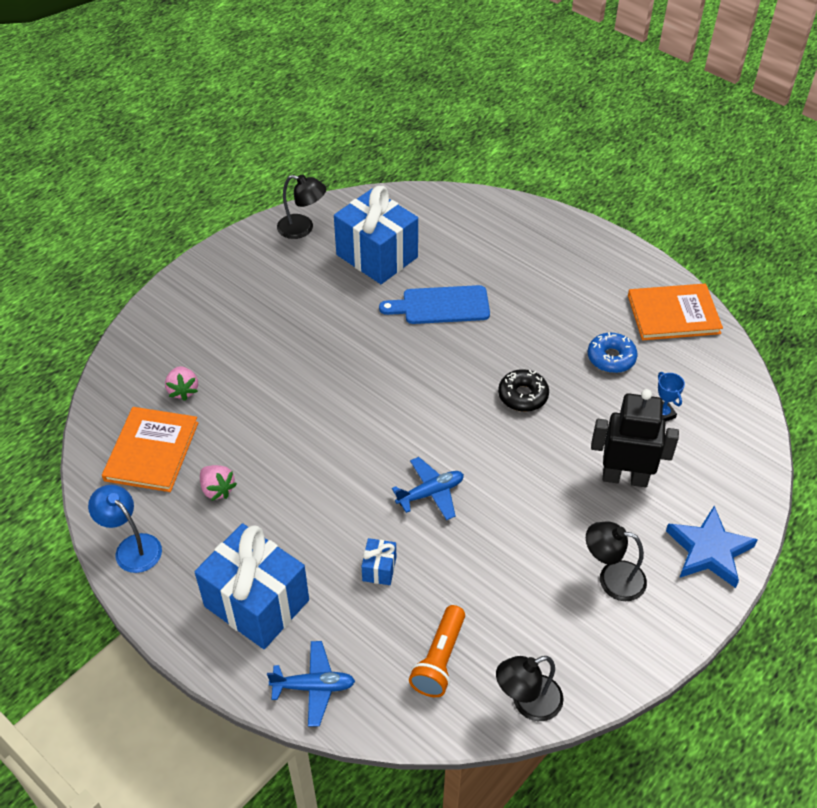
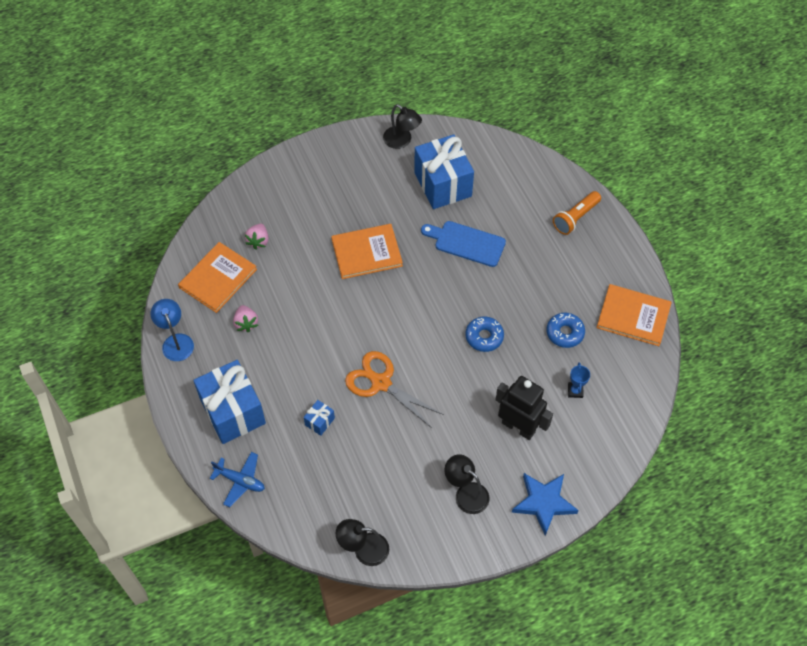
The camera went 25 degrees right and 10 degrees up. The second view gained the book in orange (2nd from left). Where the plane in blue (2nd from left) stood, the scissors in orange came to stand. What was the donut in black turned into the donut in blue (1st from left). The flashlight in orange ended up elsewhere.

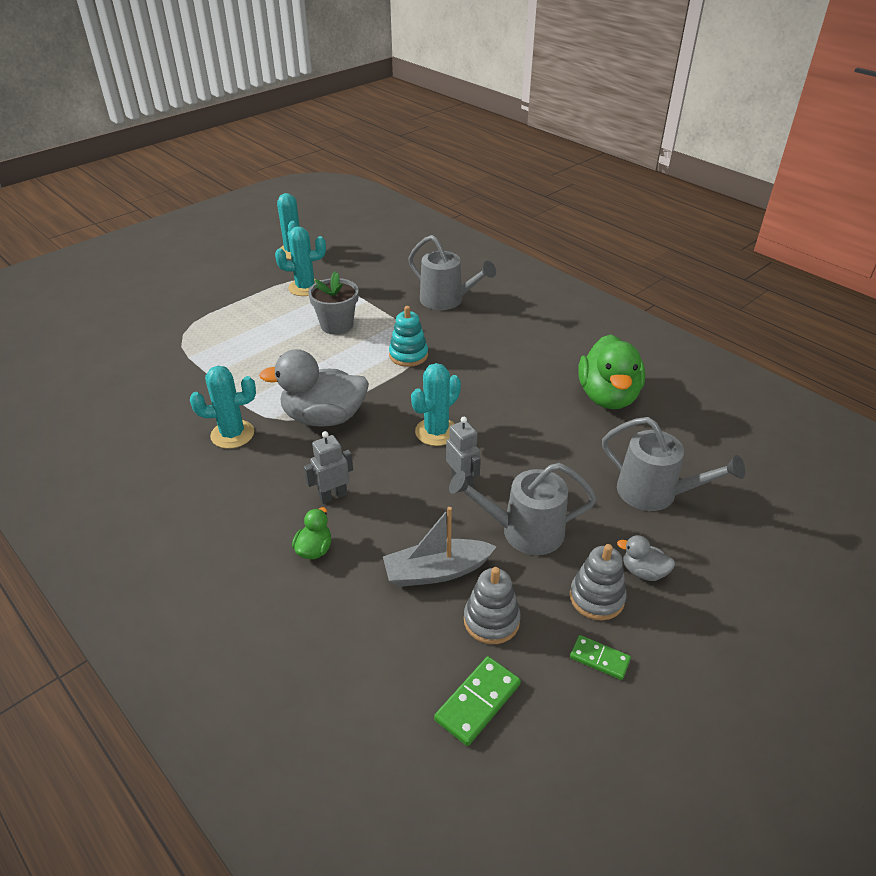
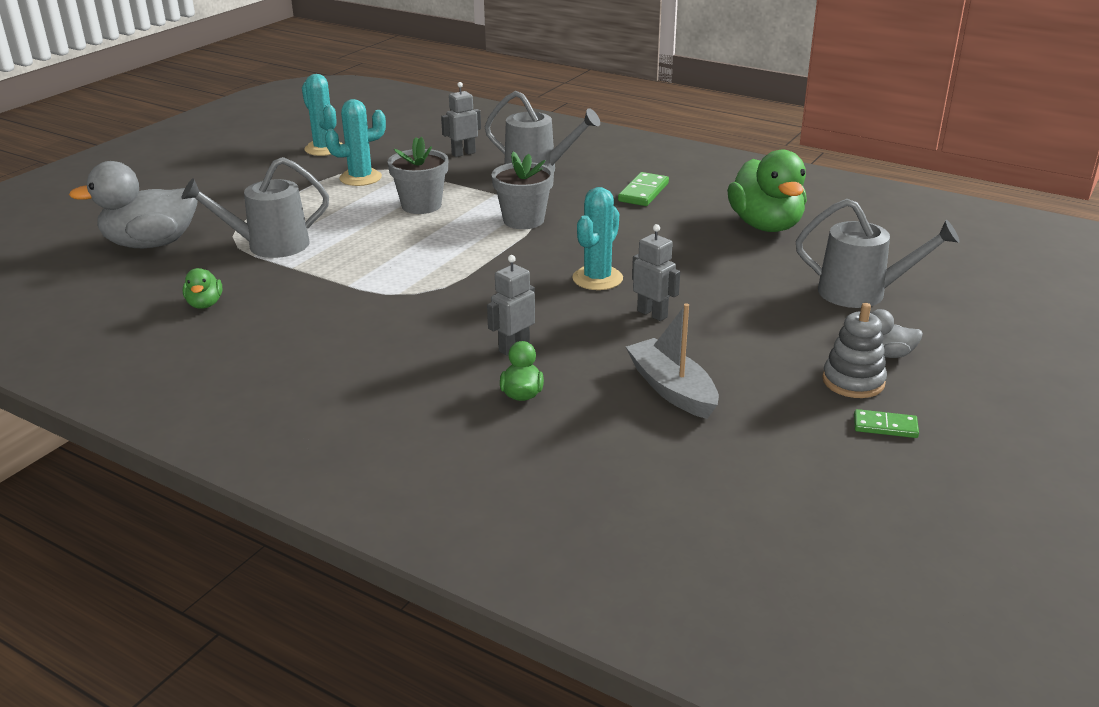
The camera went 15 degrees left and 10 degrees down. The duck in grey (1st from left) ended up elsewhere. The watering can in grey (2nd from left in the first image) ended up elsewhere. The second view gained the duck in green (1st from left). The second view gained the robot in grey (1st from left). Where the stacking toy in turquoise stood, the flower pot in grey (2nd from left) came to stand. The domino in green (1st from left) ended up elsewhere. The boat in grey ended up facing another way, 90 degrees clockwise from before. The second view lost the cactus in turquoise (1st from left). The second view lost the stacking toy in grey (1st from left).

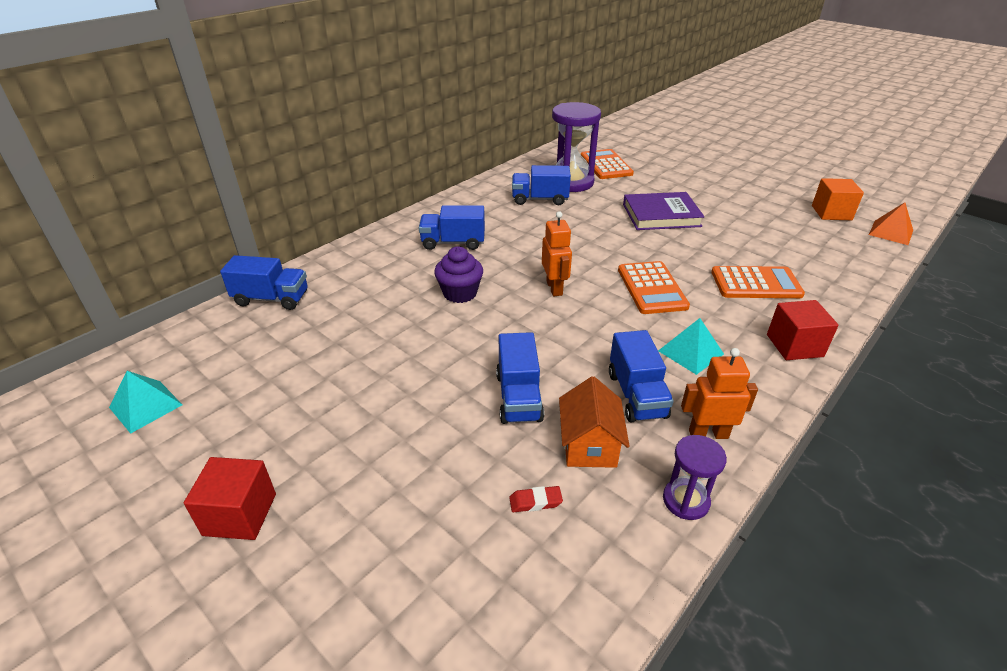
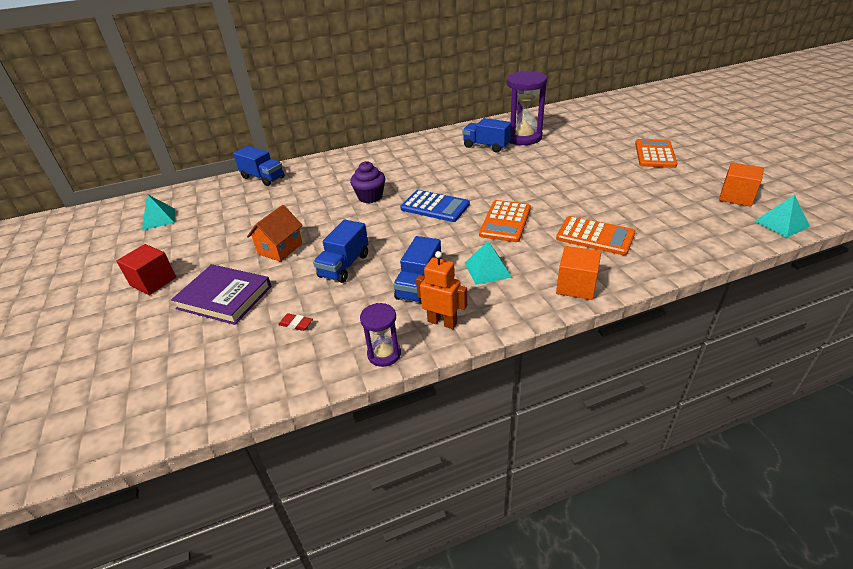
The camera went 30 degrees right and 0 degrees up. The book in purple ended up elsewhere. The house in orange ended up elsewhere. Where the robot in orange (1st from left) stood, the calculator in blue came to stand. What was the cube in red (2nd from left) turned into the cube in orange (1st from left). The calculator in orange (1st from left in the first image) ended up elsewhere. What was the pyramid in orange turned into the pyramid in turquoise (3rd from left). The second view lost the truck in blue (2nd from left).

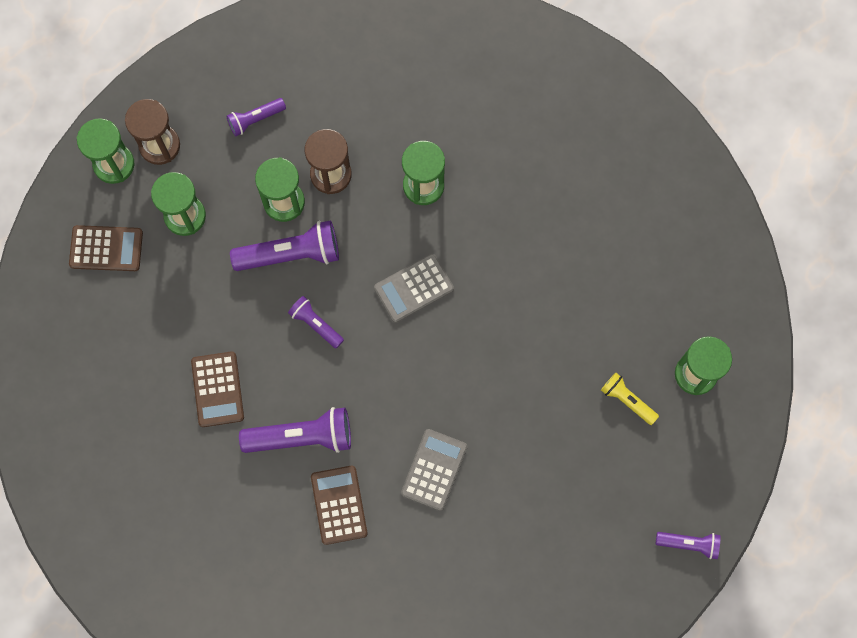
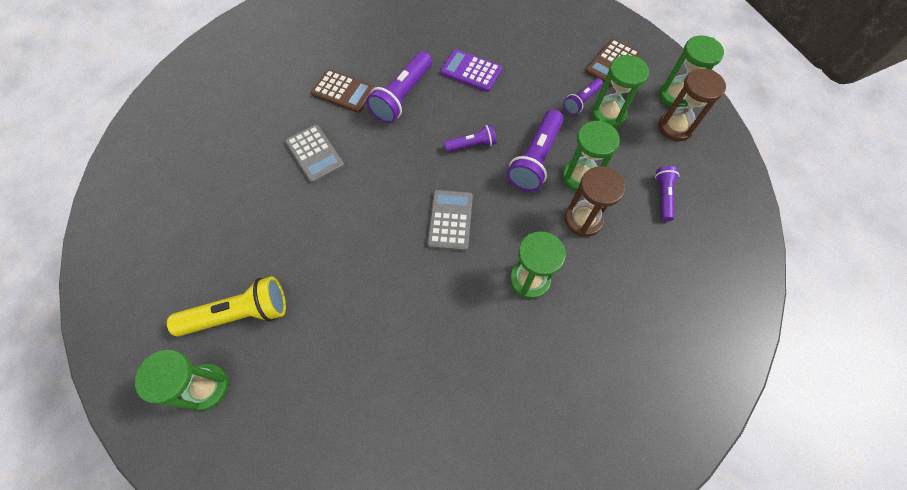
The camera went 125 degrees right and 10 degrees down. The size of the flashlight in yellow changed by a factor of 1.76. What was the calculator in brown (2nd from left) turned into the calculator in purple. The flashlight in purple (5th from left in the first image) ended up elsewhere.

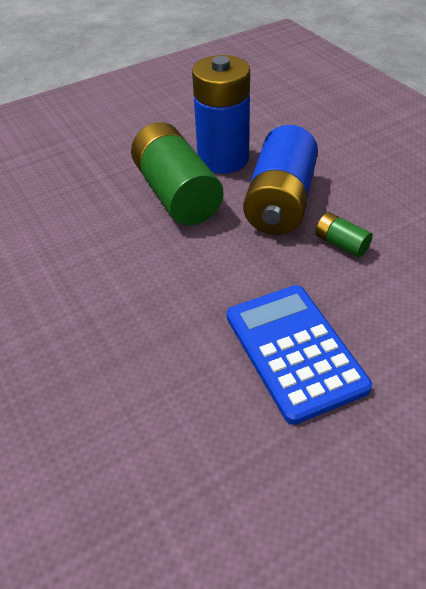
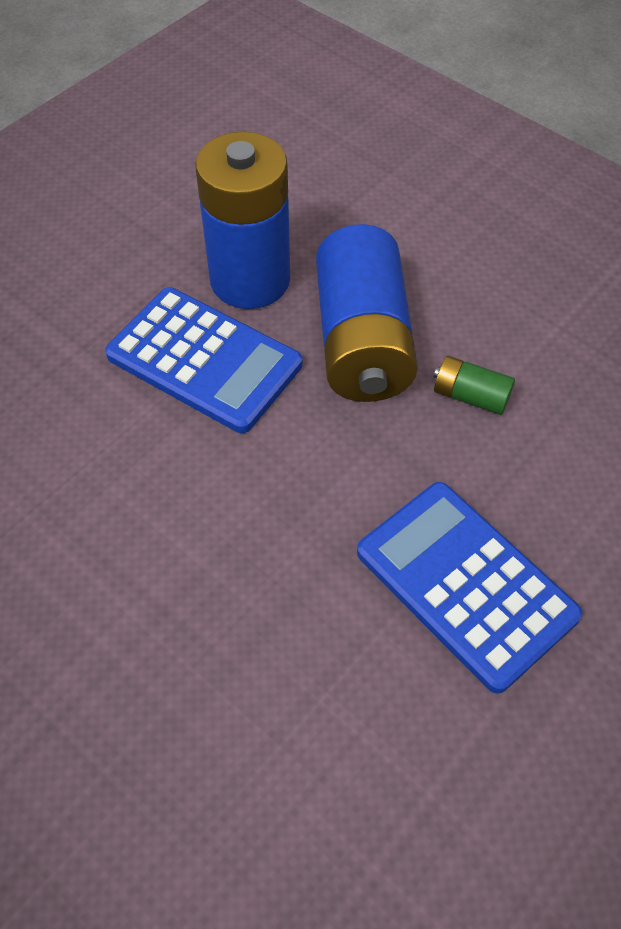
The camera went 20 degrees left and 10 degrees up. Where the battery in green (1st from left) stood, the calculator in blue (1st from left) came to stand.

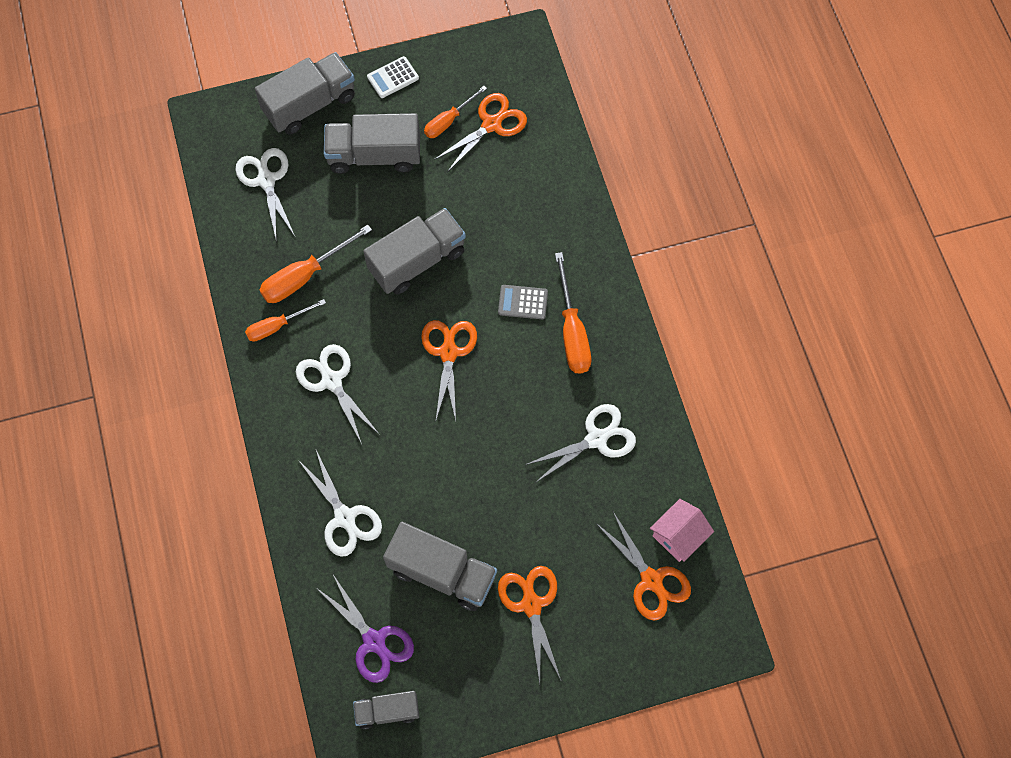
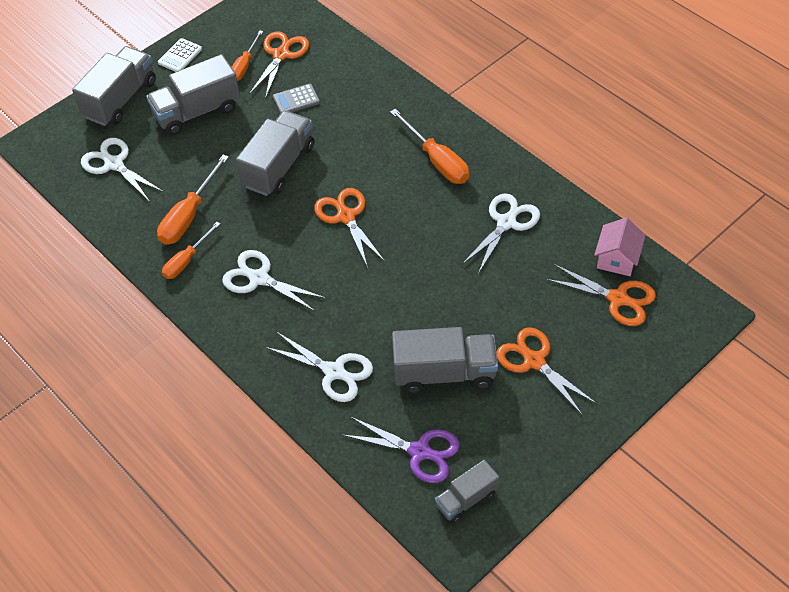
The camera went 25 degrees left and 15 degrees down. The calculator in grey ended up elsewhere.

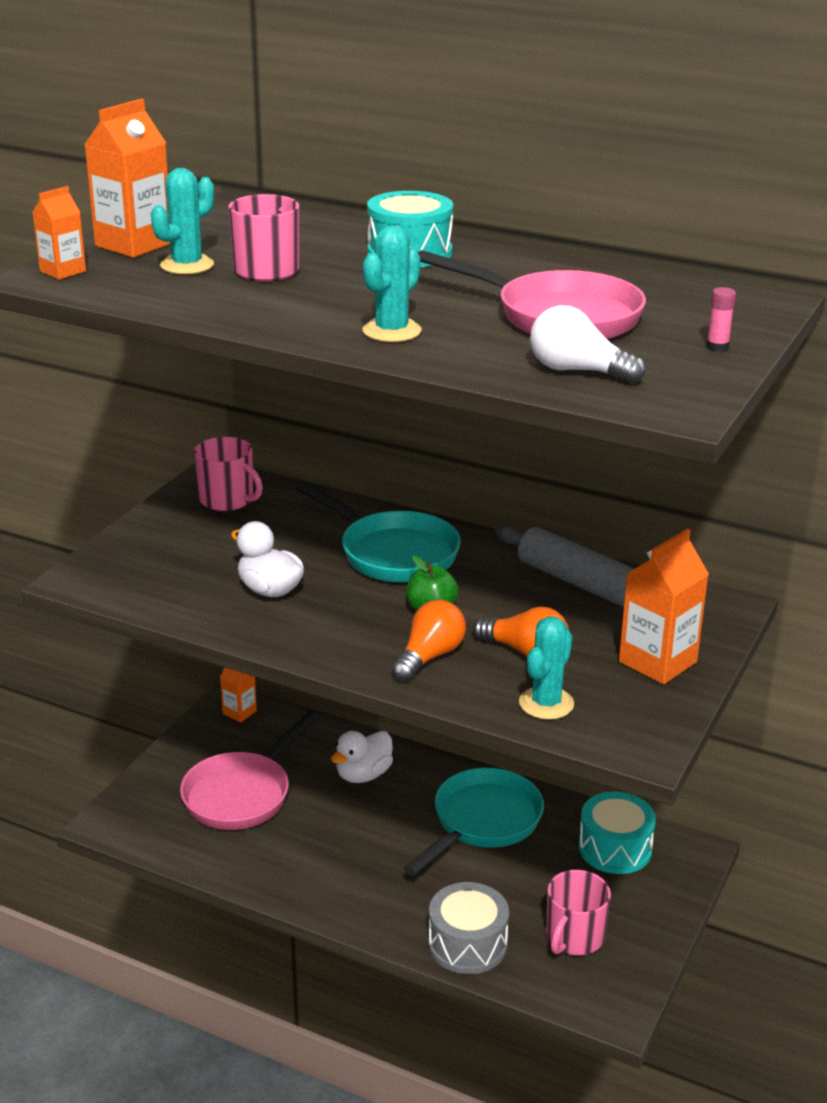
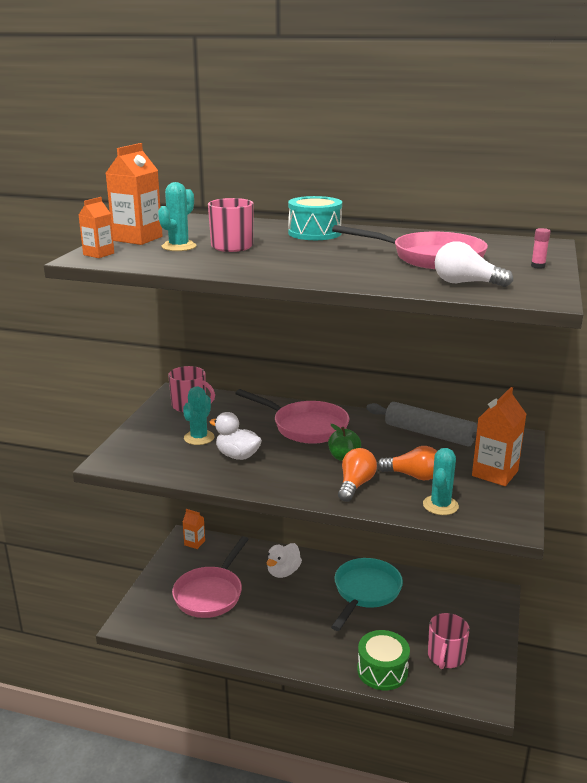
The camera went 10 degrees left and 5 degrees down. The cactus in turquoise (2nd from left) ended up elsewhere. What was the pan in turquoise (1st from left) turned into the pan in pink (2nd from left). What was the drum in grey turned into the drum in green. The second view lost the drum in turquoise (2nd from left).

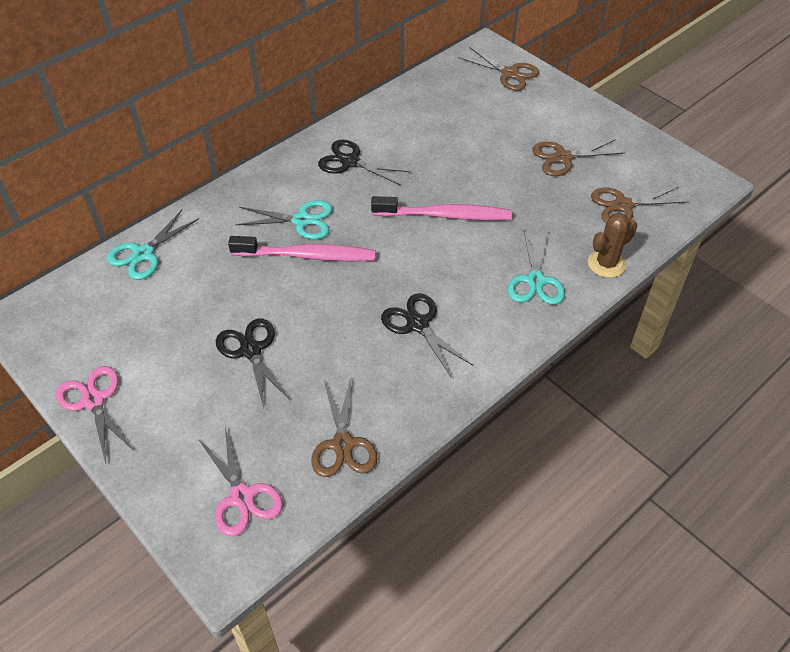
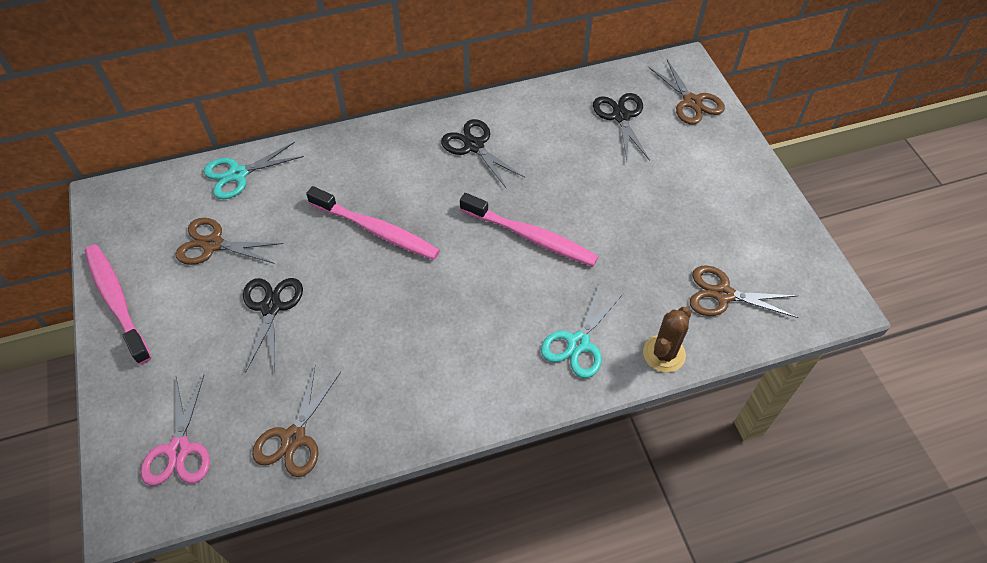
The camera went 25 degrees right and 5 degrees up. Where the scissors in pink (1st from left) stood, the toothbrush in pink (1st from left) came to stand. The scissors in brown (3rd from left in the first image) ended up elsewhere. The scissors in black (3rd from left) ended up elsewhere. The cactus in brown ended up facing another way, 45 degrees counterclockwise from before. The second view lost the scissors in turquoise (2nd from left).

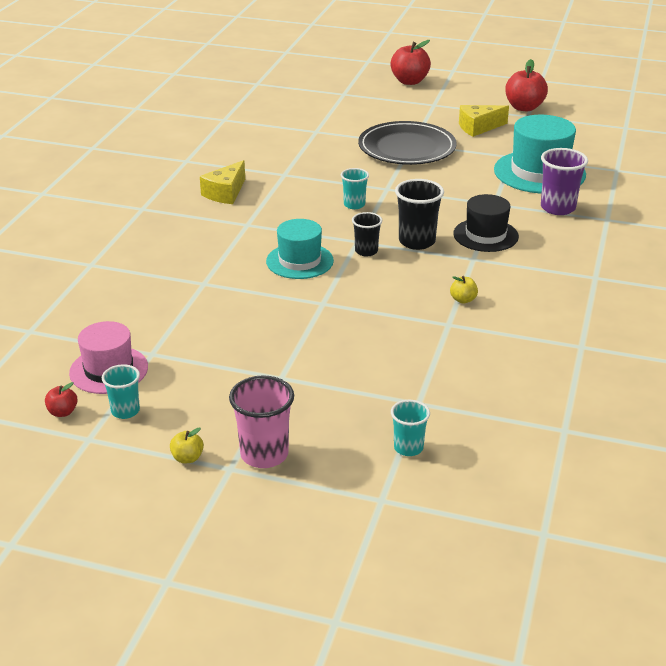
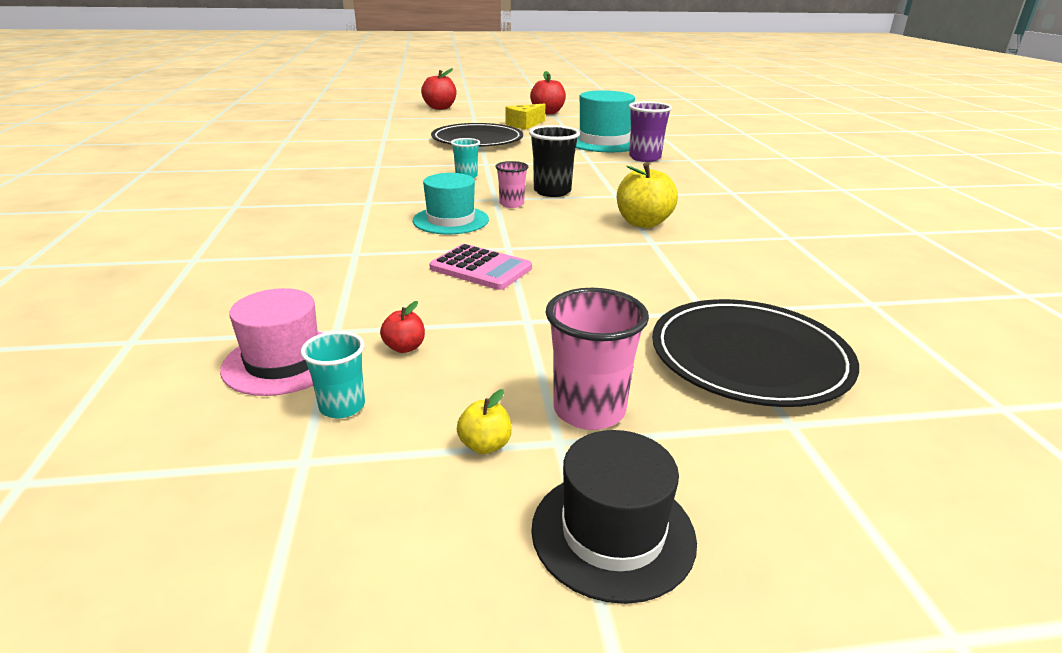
The camera went 25 degrees left and 5 degrees down. The apple in red (1st from left) ended up elsewhere. The second view gained the calculator in pink. What was the cup in black (1st from left) turned into the cup in pink (1st from left). The hat in black ended up elsewhere. The size of the apple in yellow (2nd from left) changed by a factor of 2.04. Where the cup in turquoise (3rd from left) stood, the plate in black (2nd from left) came to stand. The second view lost the cheese in yellow (1st from left).

